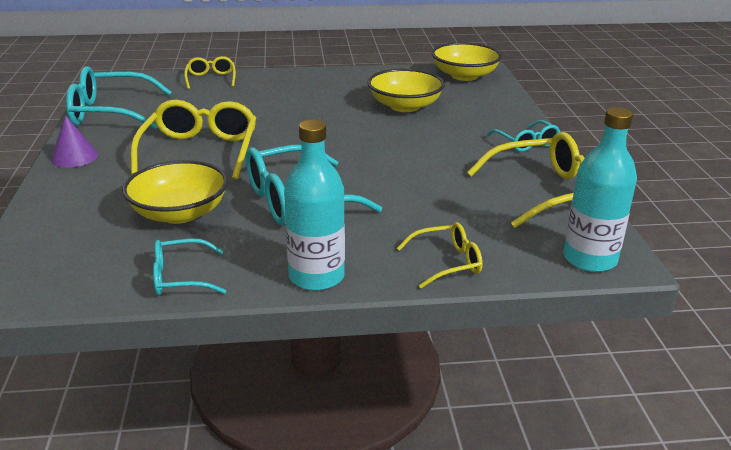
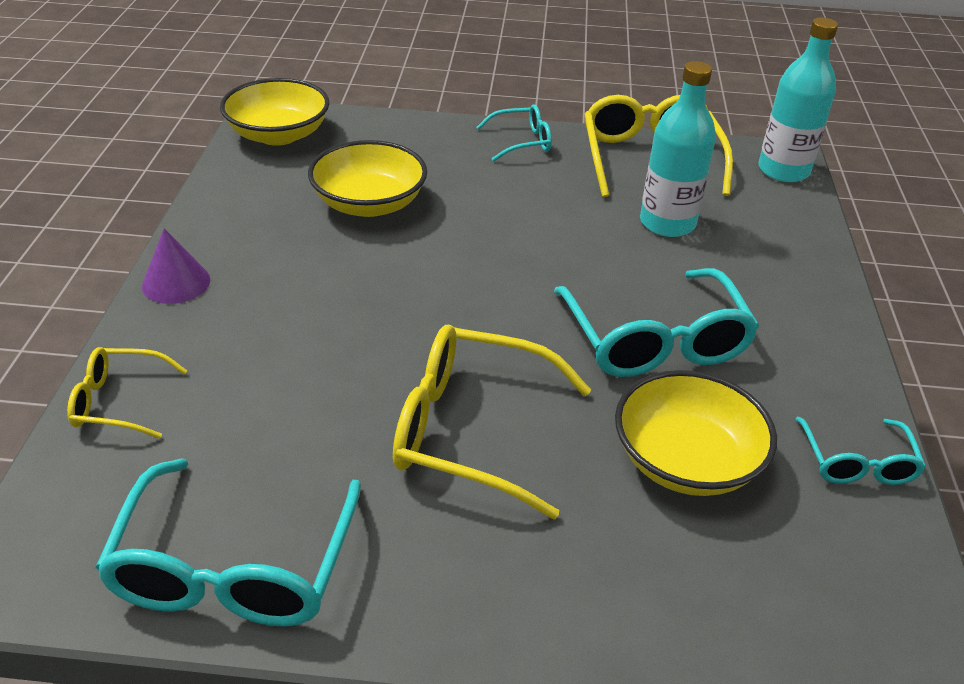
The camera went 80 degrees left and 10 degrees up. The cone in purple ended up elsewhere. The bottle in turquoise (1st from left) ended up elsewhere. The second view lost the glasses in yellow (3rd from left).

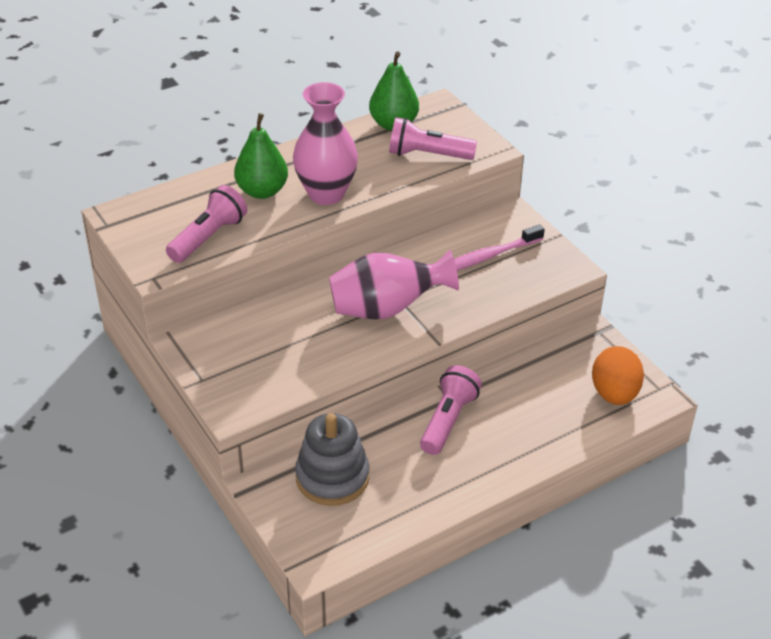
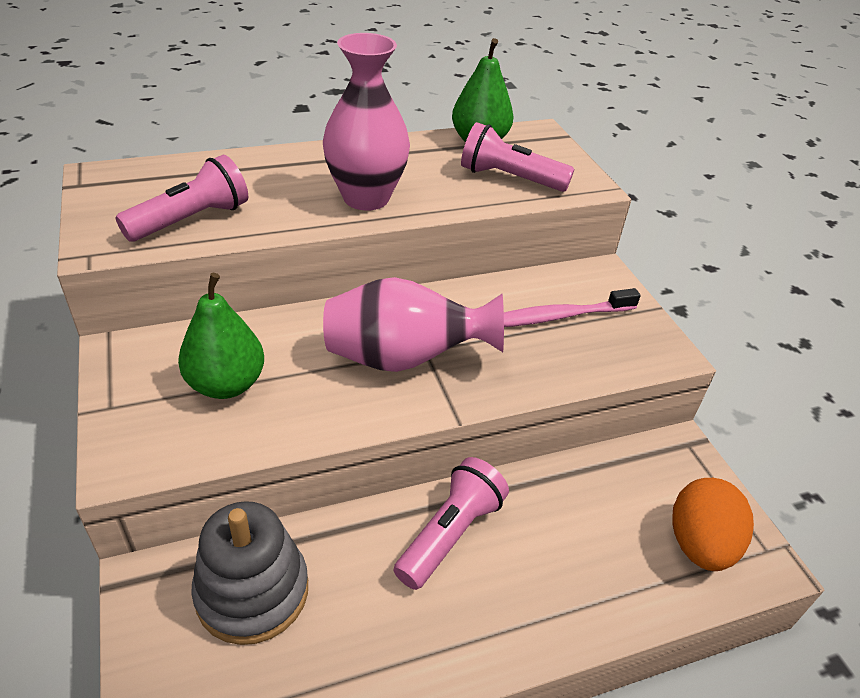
The camera went 10 degrees right and 0 degrees up. The pear in green (1st from left) ended up elsewhere.

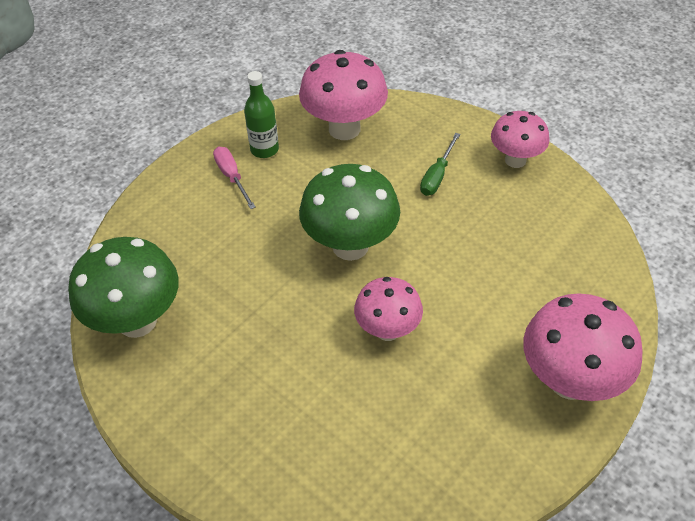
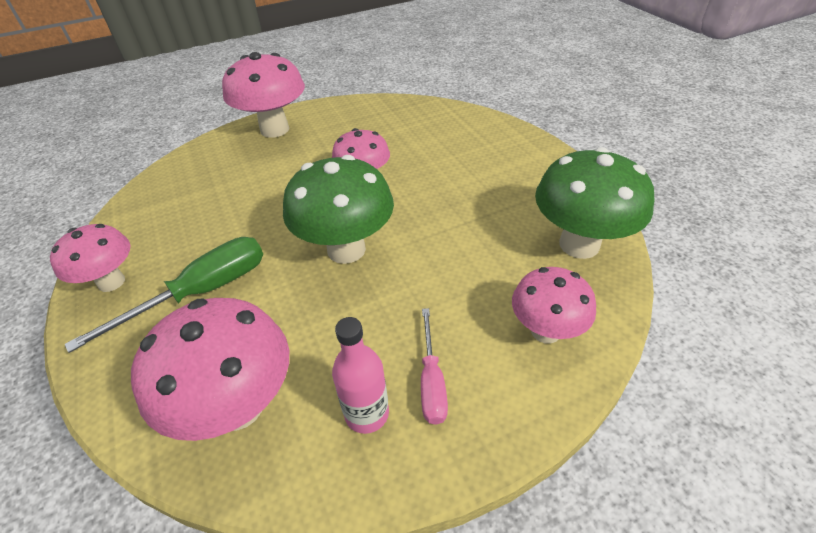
The camera went 155 degrees left and 5 degrees down. The size of the screwdriver in green changed by a factor of 1.71. What was the bottle in green turned into the bottle in pink. The second view gained the mushroom in pink (5th from left).

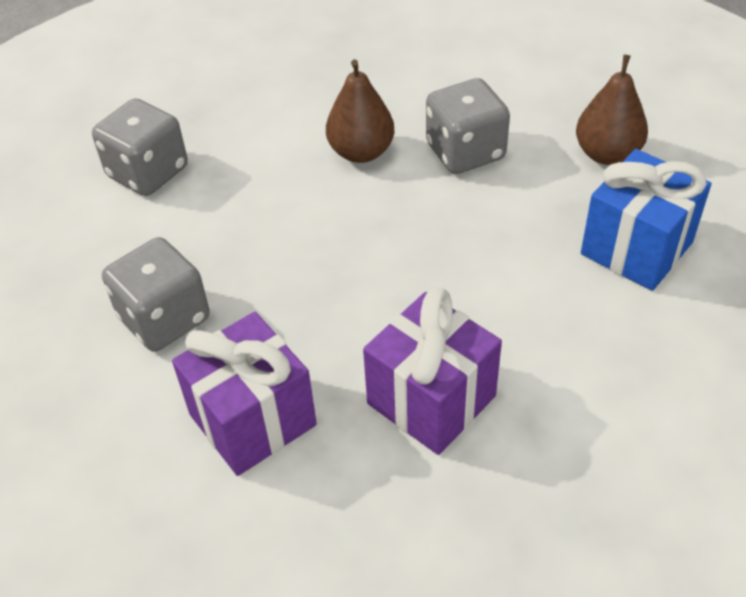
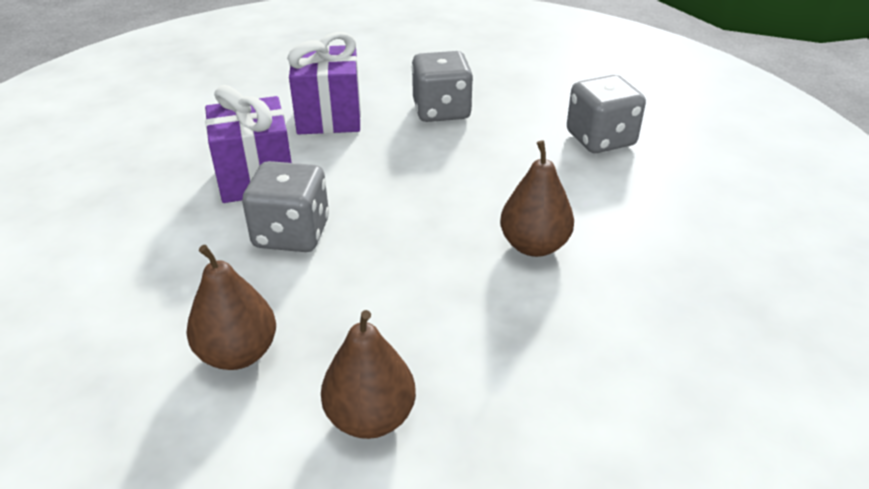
The camera went 120 degrees right and 10 degrees down. Where the gift in blue stood, the pear in brown (1st from left) came to stand. The dice in grey (3rd from left in the first image) ended up elsewhere.

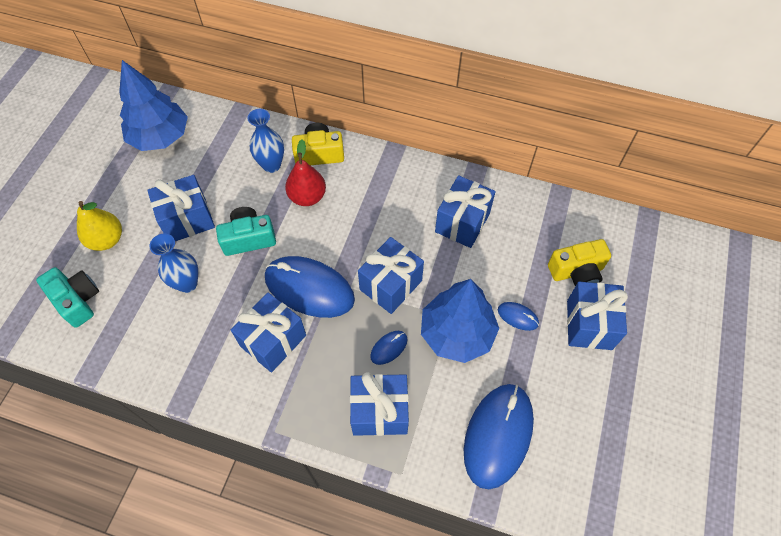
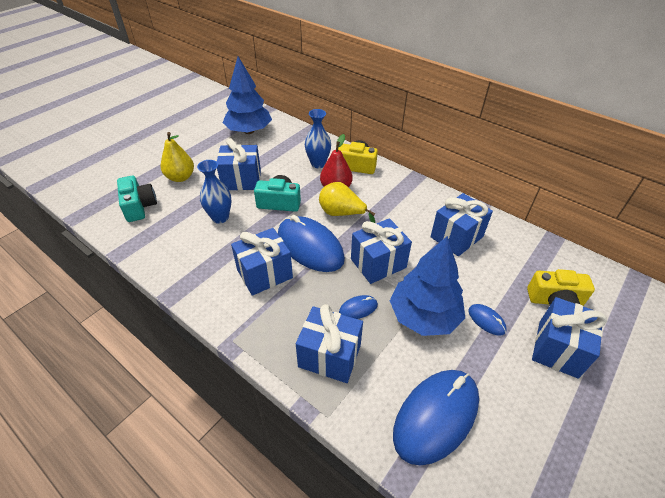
The camera went 20 degrees right and 15 degrees down. The second view gained the pear in yellow (2nd from left).

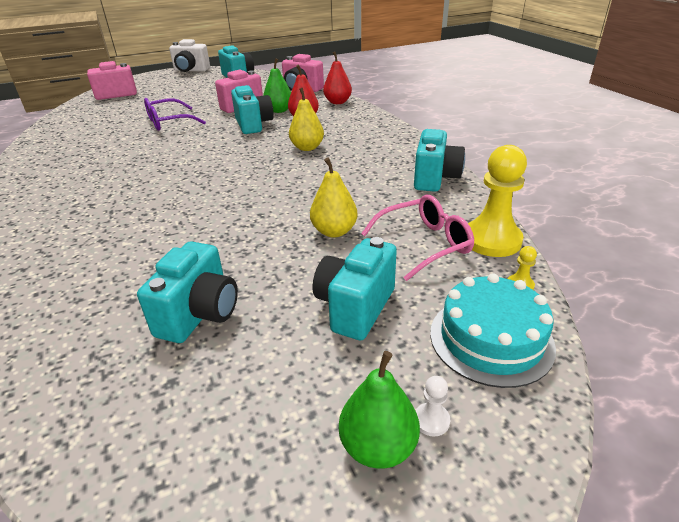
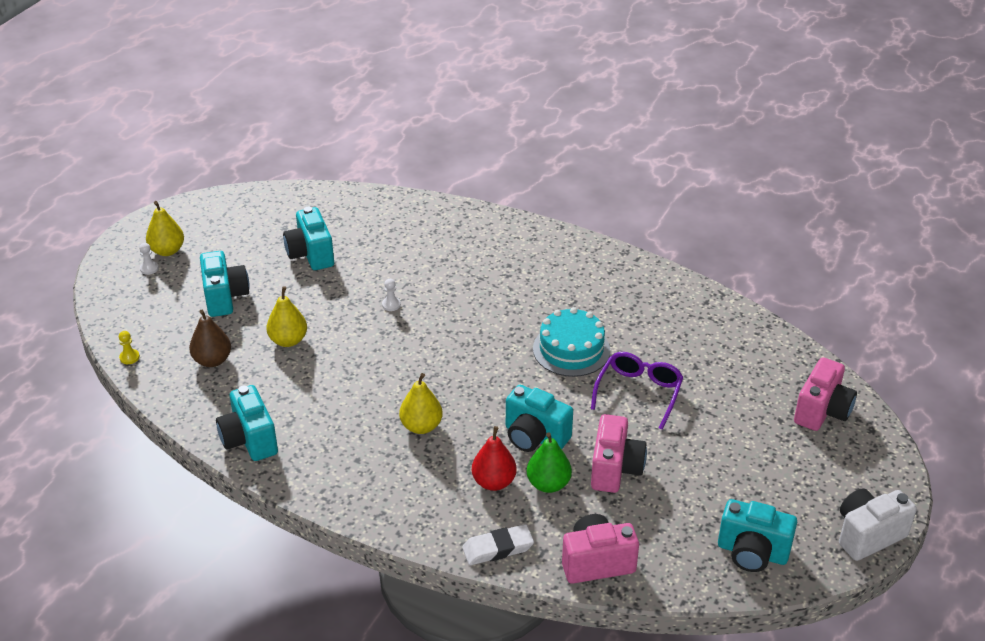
The camera went 140 degrees right and 5 degrees up. What was the pear in green (2nd from left) turned into the pear in yellow (1st from left). Where the glasses in pink stood, the pear in brown came to stand. The second view gained the pawn in white (2nd from left). Where the pear in red (2nd from left) stood, the eraser in white came to stand. The cake in turquoise ended up elsewhere. The second view lost the pawn in yellow (1st from left).

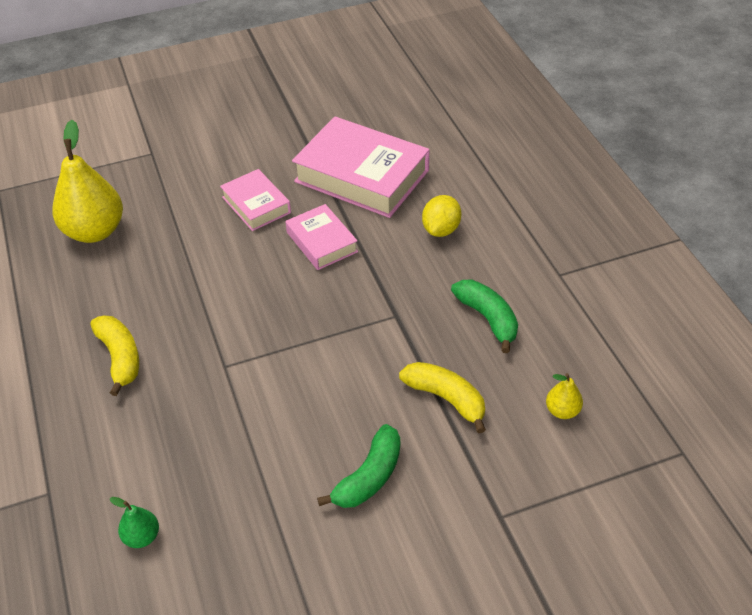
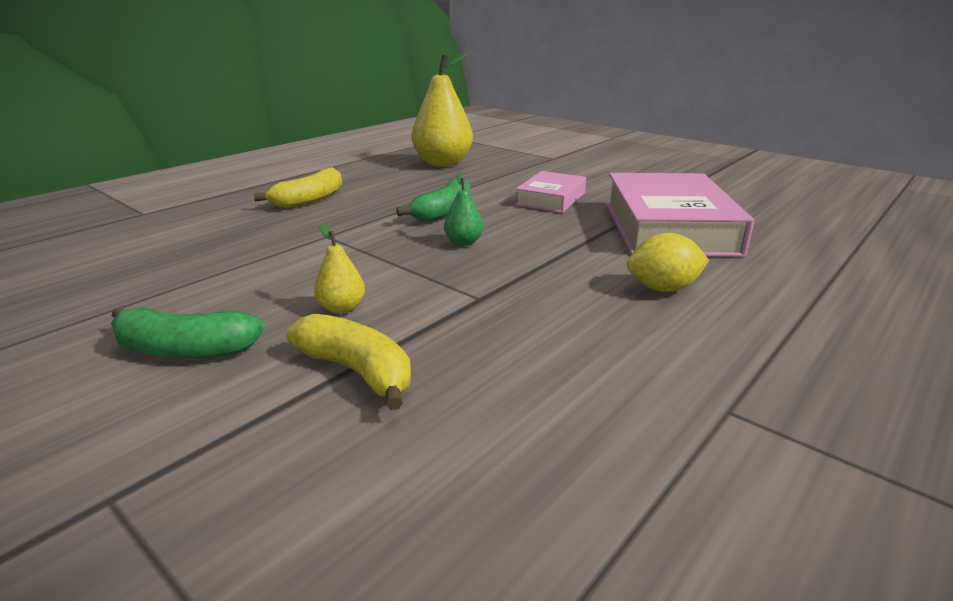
The camera went 60 degrees right and 20 degrees down. The banana in yellow (2nd from left) ended up facing another way, 60 degrees counterclockwise from before. The pear in yellow (2nd from left in the first image) ended up elsewhere. The banana in green (2nd from left) ended up elsewhere. The pear in green ended up elsewhere. The second view lost the book in pink (2nd from left).

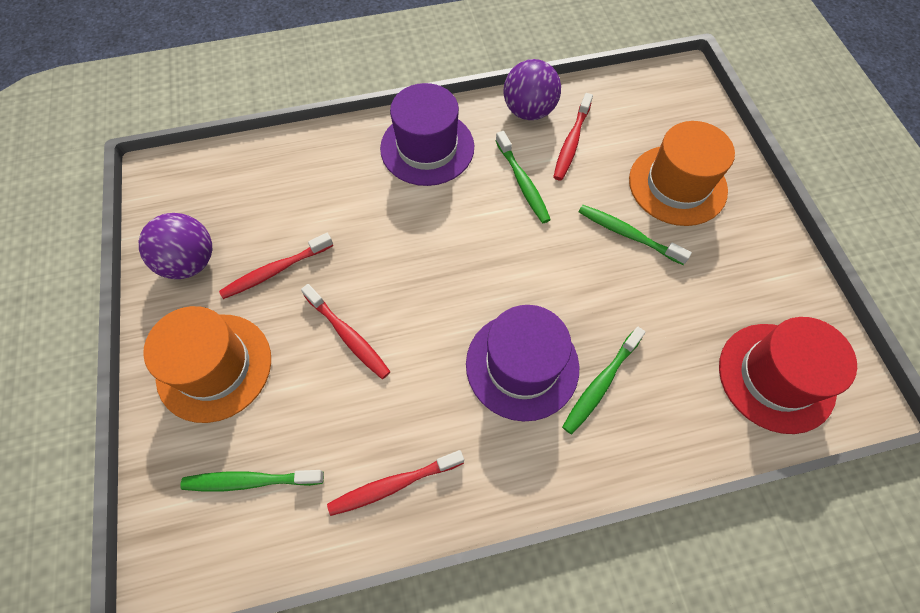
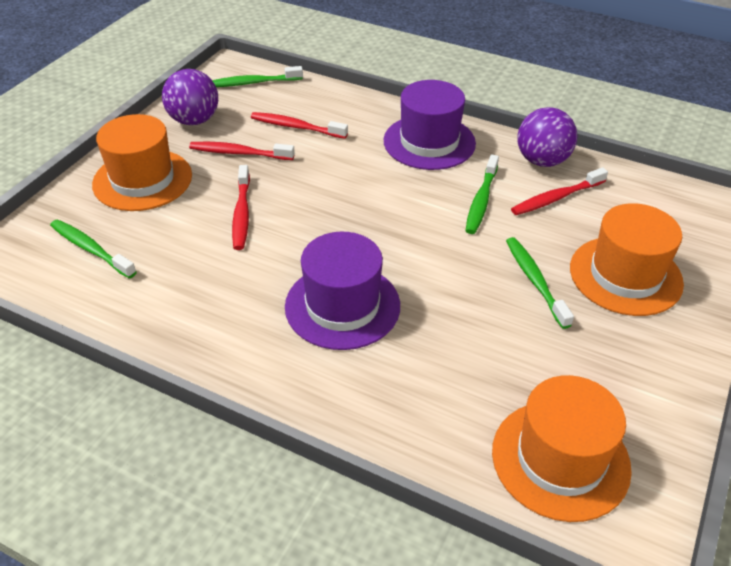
The camera went 40 degrees right and 20 degrees down. The toothbrush in green (3rd from left in the first image) ended up elsewhere. The toothbrush in red (3rd from left) ended up elsewhere. What was the hat in red turned into the hat in orange (2nd from left).

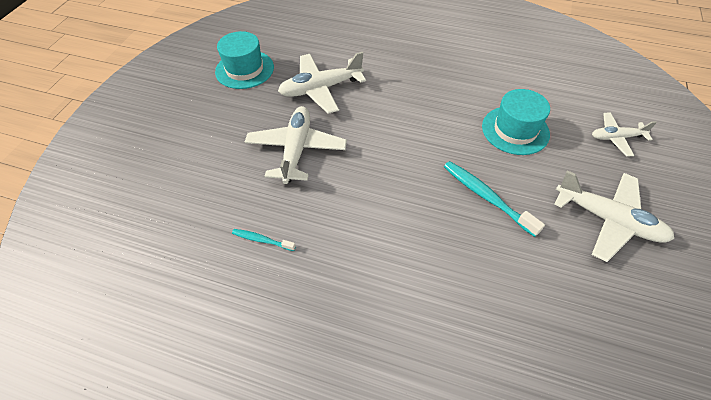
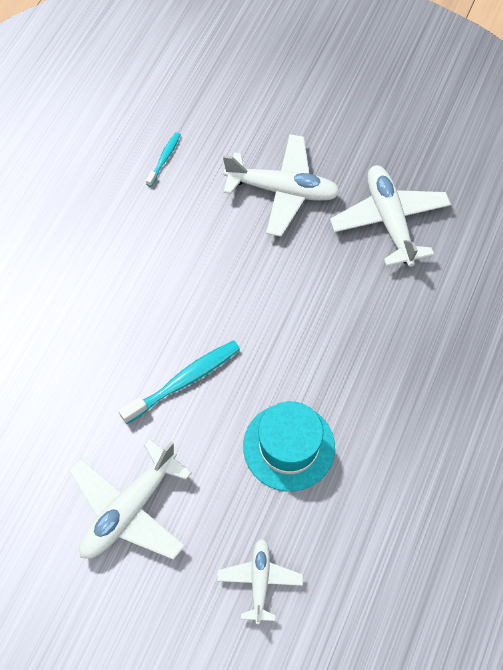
The camera went 95 degrees right and 10 degrees up. The second view lost the hat in turquoise (1st from left).

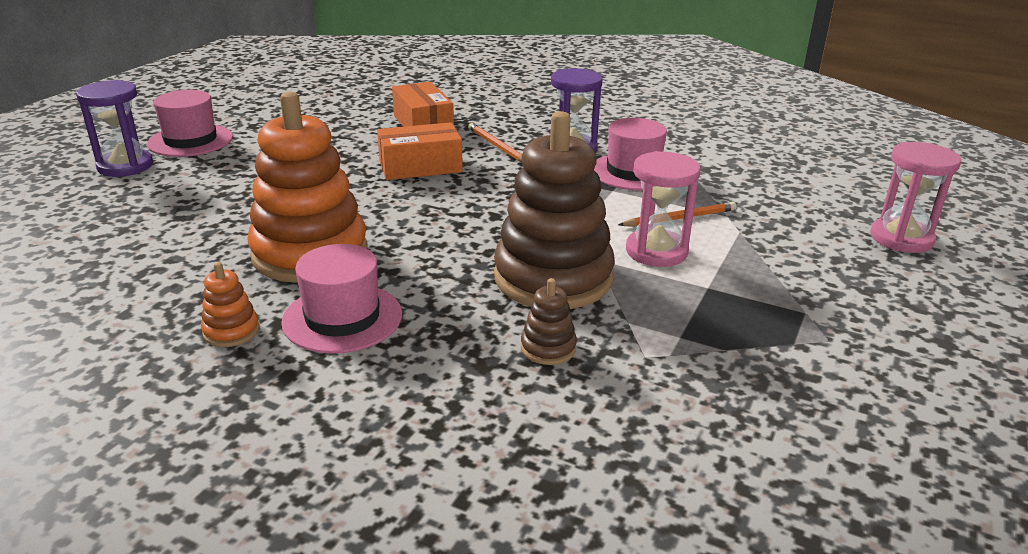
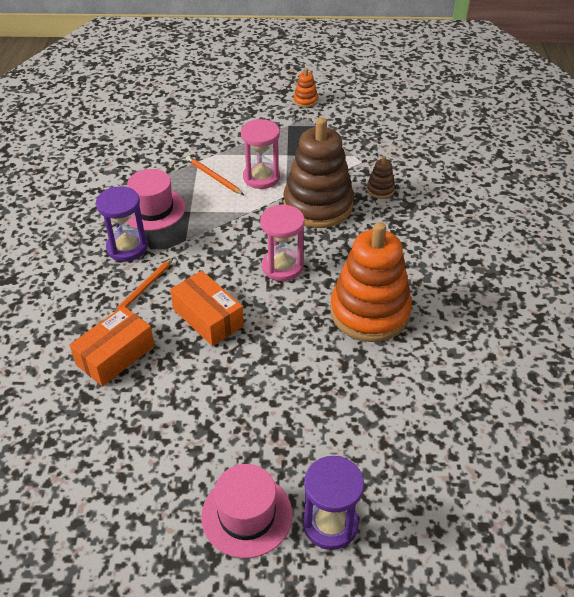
The camera went 115 degrees left and 15 degrees up. The hourglass in pink (2nd from left) ended up elsewhere. The stacking toy in orange (1st from left) ended up elsewhere. The second view lost the hat in pink (2nd from left).

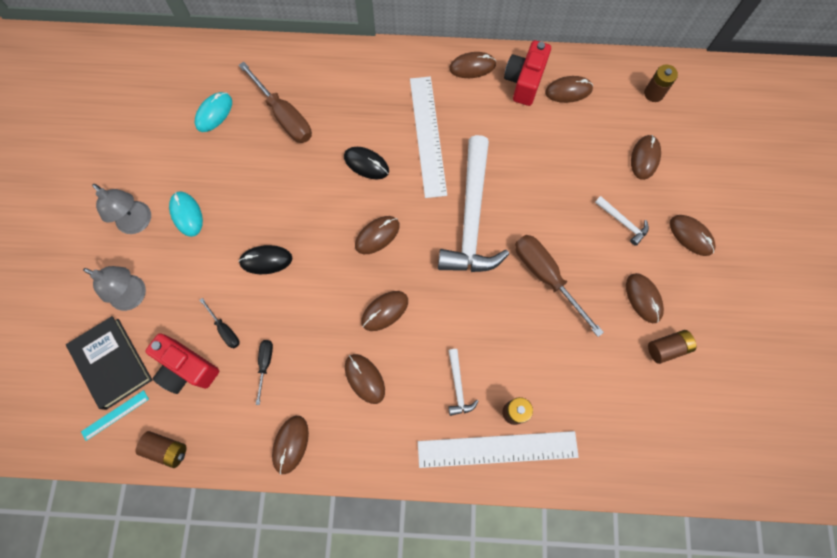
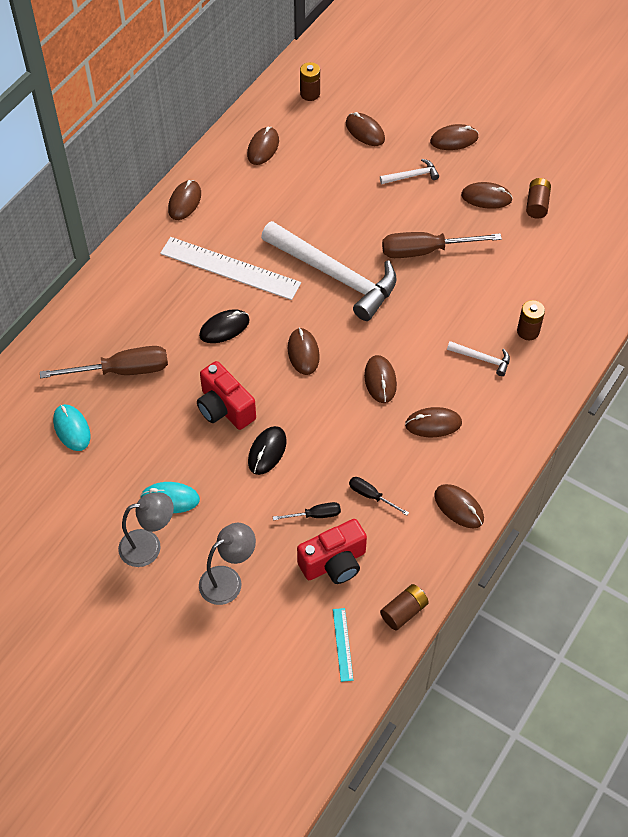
The camera went 60 degrees left and 15 degrees down. The camera in red (2nd from left in the first image) ended up elsewhere. The second view lost the book in black. The second view lost the ruler in white (2nd from left).

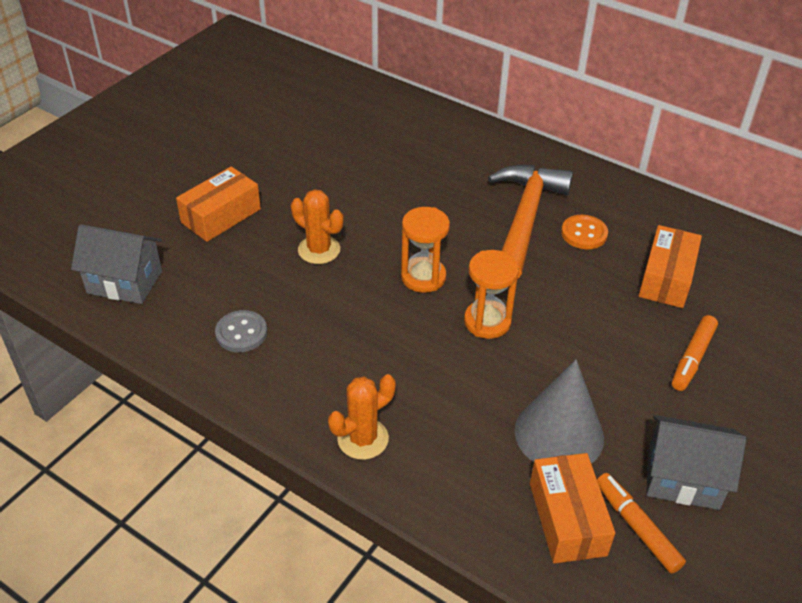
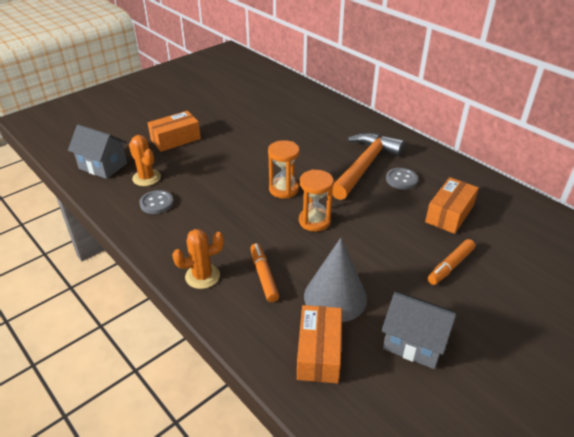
The camera went 15 degrees right and 5 degrees down. The cactus in orange (1st from left) ended up elsewhere. The marker in orange (1st from left) ended up elsewhere. What was the button in orange turned into the button in grey (2nd from left).

